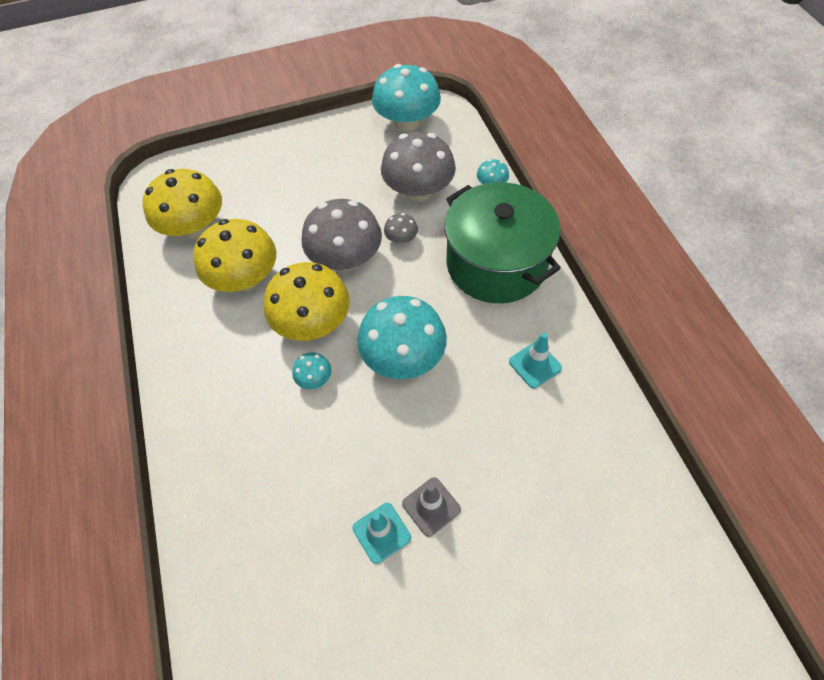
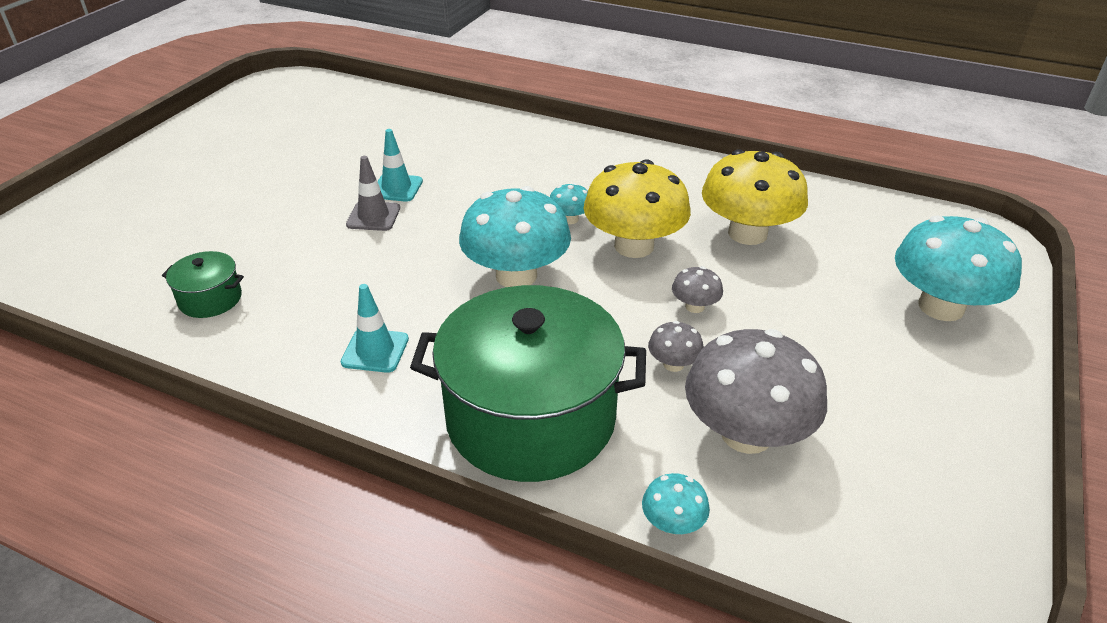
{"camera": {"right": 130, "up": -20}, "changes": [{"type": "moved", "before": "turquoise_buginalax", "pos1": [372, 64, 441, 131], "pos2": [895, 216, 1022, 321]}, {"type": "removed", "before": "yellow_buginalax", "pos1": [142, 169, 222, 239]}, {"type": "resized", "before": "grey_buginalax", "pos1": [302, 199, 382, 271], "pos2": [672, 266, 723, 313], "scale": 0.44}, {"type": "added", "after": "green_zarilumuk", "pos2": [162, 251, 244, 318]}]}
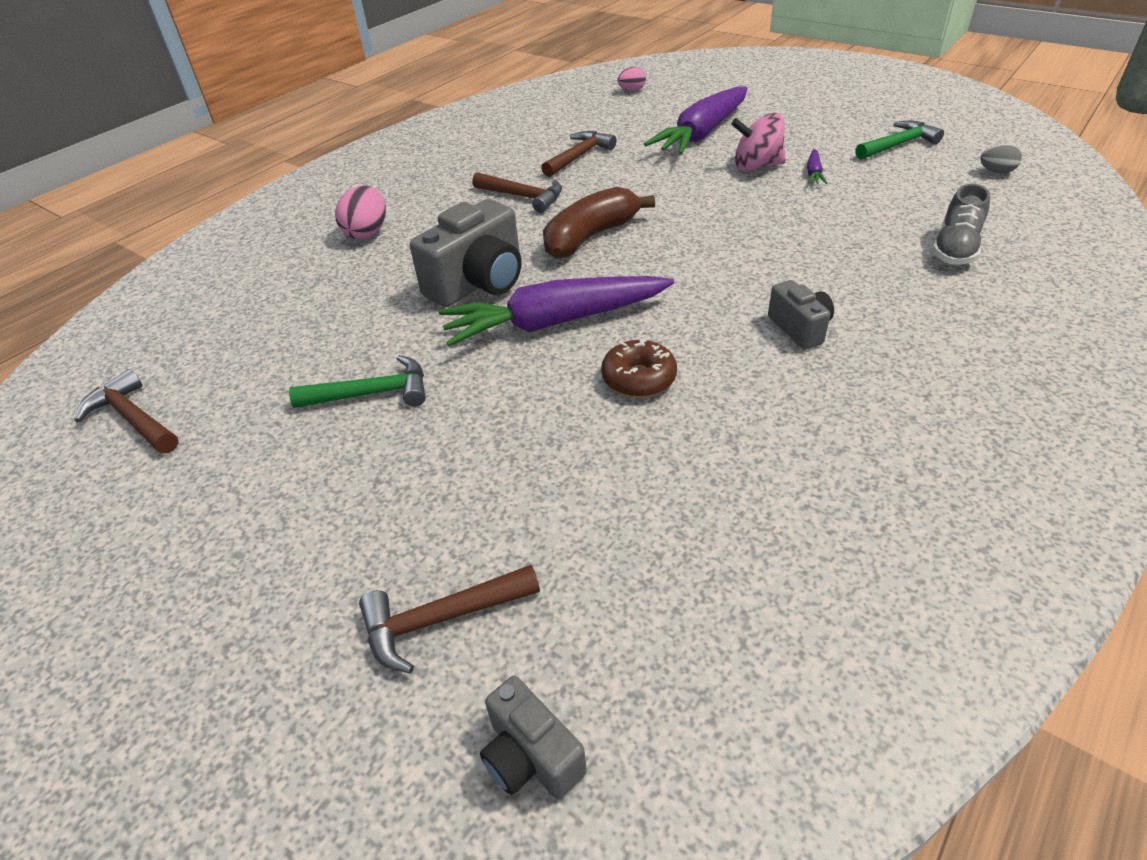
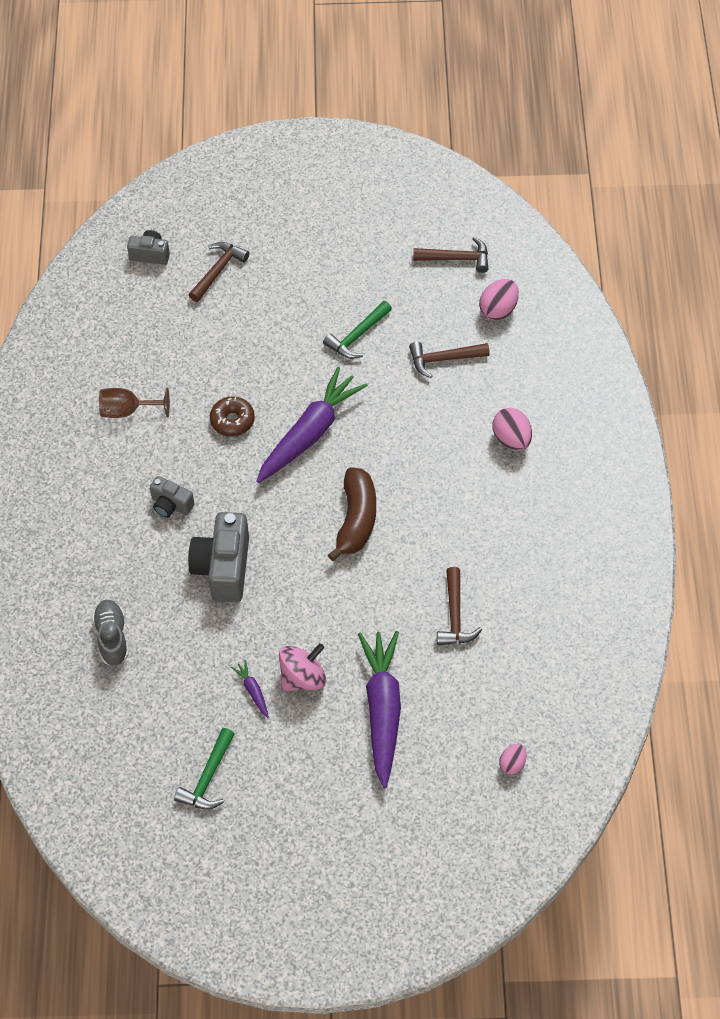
{"camera": {"right": 140, "up": 15}, "changes": [{"type": "removed", "before": "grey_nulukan", "pos1": [980, 144, 1022, 174]}, {"type": "moved", "before": "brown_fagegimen", "pos1": [472, 172, 562, 213], "pos2": [409, 342, 490, 378]}, {"type": "moved", "before": "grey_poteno", "pos1": [410, 199, 522, 307], "pos2": [188, 512, 249, 602]}, {"type": "added", "after": "pink_nulukan", "pos2": [479, 279, 519, 321]}, {"type": "added", "after": "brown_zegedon", "pos2": [99, 388, 170, 418]}]}
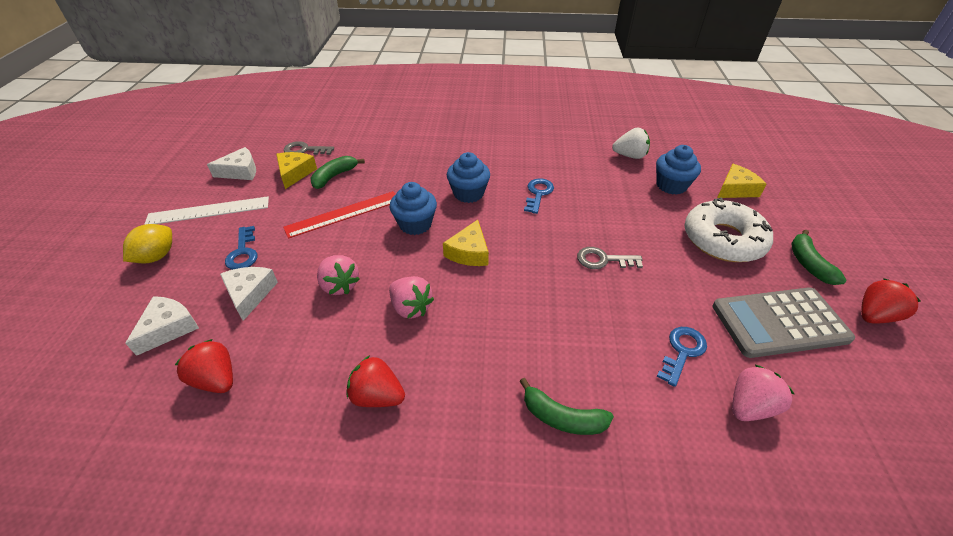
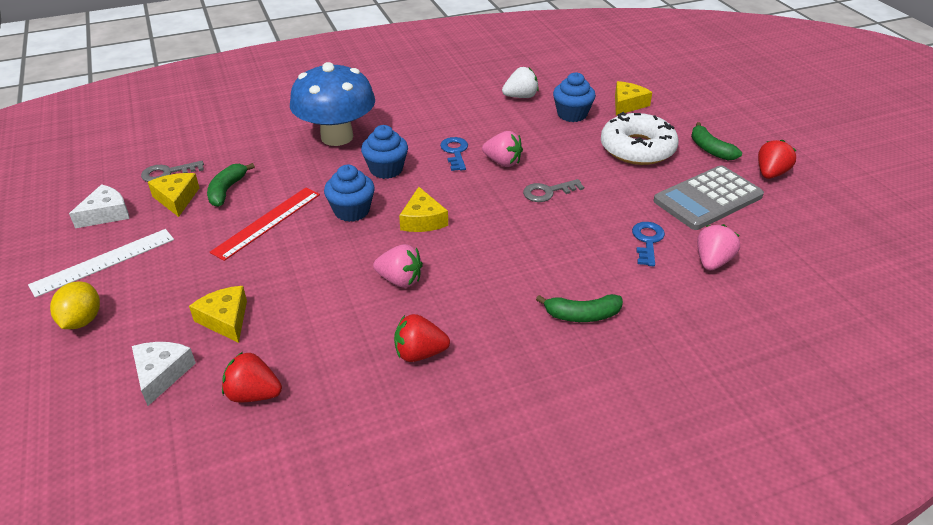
{"camera": {"right": -25, "up": -5}, "changes": [{"type": "removed", "before": "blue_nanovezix", "pos1": [225, 226, 257, 270]}, {"type": "moved", "before": "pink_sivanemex", "pos1": [317, 255, 360, 295], "pos2": [482, 131, 523, 167]}, {"type": "recoloured", "before": "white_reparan", "after": "yellow_reparan", "pos1": [220, 267, 278, 321], "pos2": [189, 286, 247, 343]}, {"type": "added", "after": "blue_buginalax", "pos2": [290, 62, 375, 146]}]}
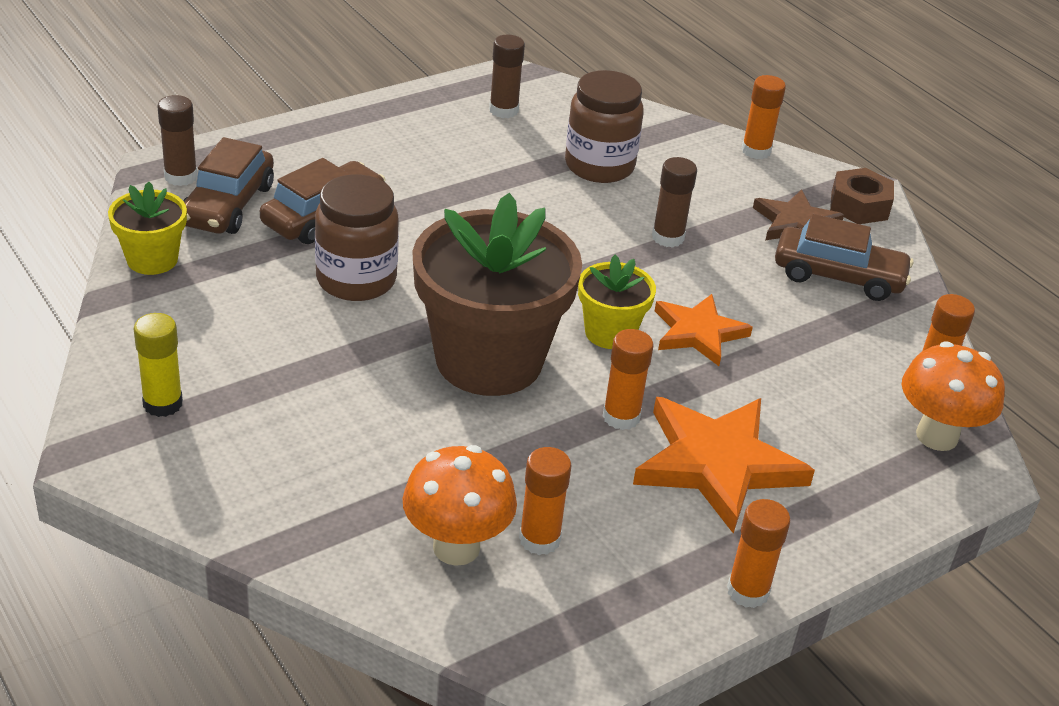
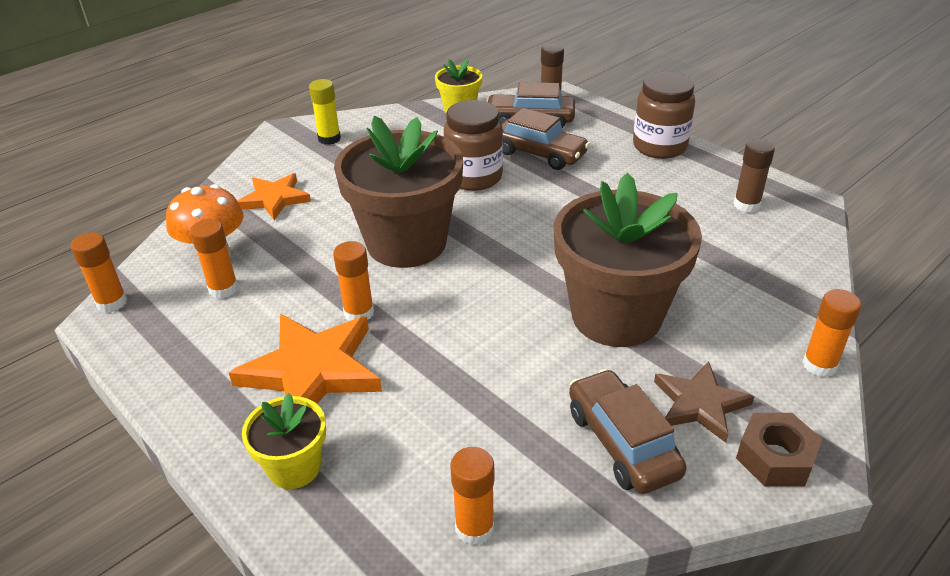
{"camera": {"right": 85, "up": 0}, "changes": [{"type": "moved", "before": "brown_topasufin", "pos1": [565, 70, 644, 183], "pos2": [633, 72, 695, 159]}, {"type": "replaced", "before": "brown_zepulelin", "after": "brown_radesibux", "pos1": [652, 157, 697, 248], "pos2": [554, 172, 702, 347]}, {"type": "turned", "before": "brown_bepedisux", "pos1": [775, 214, 913, 301], "pos2": [569, 369, 687, 494], "turn": 150}, {"type": "moved", "before": "yellow_radesibux", "pos1": [578, 255, 656, 349], "pos2": [242, 393, 326, 489]}, {"type": "moved", "before": "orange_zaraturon", "pos1": [655, 294, 753, 366], "pos2": [237, 173, 311, 220]}, {"type": "removed", "before": "orange_buginalax", "pos1": [902, 341, 1005, 451]}, {"type": "moved", "before": "orange_zepulelin", "pos1": [727, 499, 790, 608], "pos2": [71, 232, 127, 313]}]}
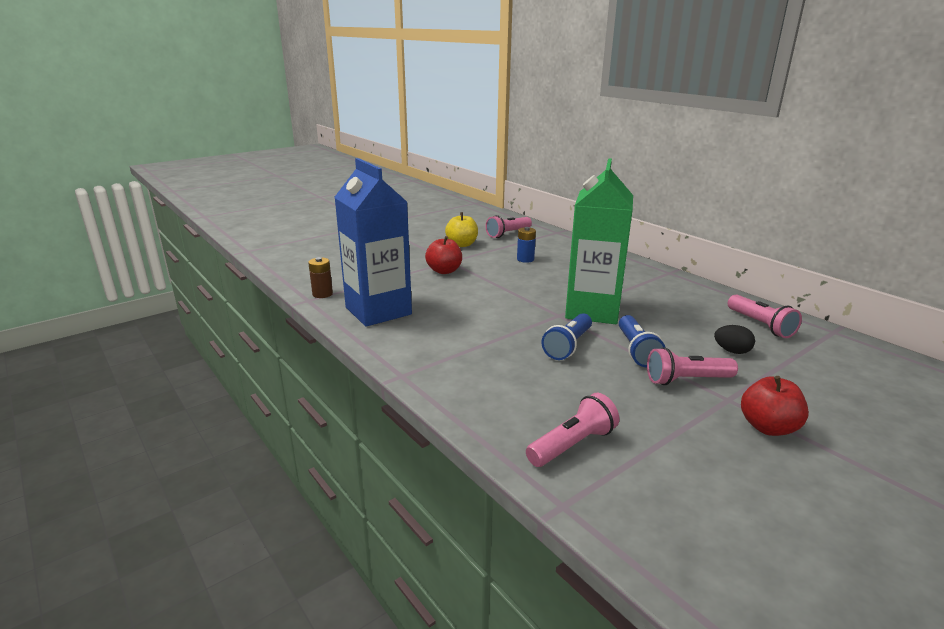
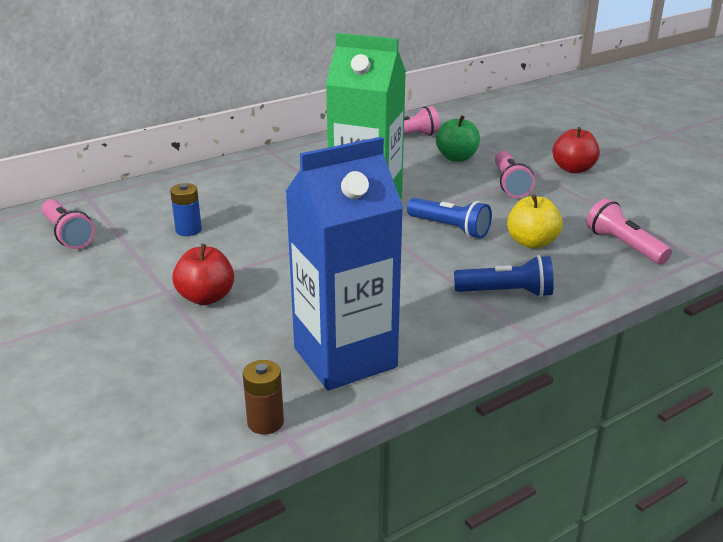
{"camera": {"right": -85, "up": 5}, "changes": [{"type": "moved", "before": "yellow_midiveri", "pos1": [445, 212, 478, 247], "pos2": [507, 194, 563, 249]}, {"type": "moved", "before": "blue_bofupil", "pos1": [619, 315, 666, 367], "pos2": [454, 255, 554, 297]}, {"type": "replaced", "before": "black_nulukan", "after": "green_midiveri", "pos1": [714, 325, 755, 354], "pos2": [436, 115, 480, 162]}]}
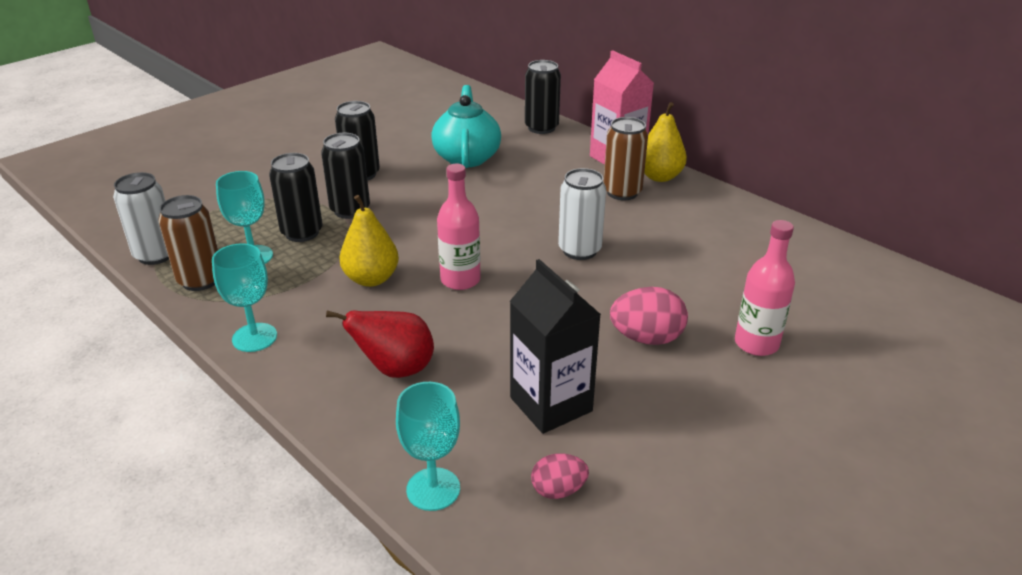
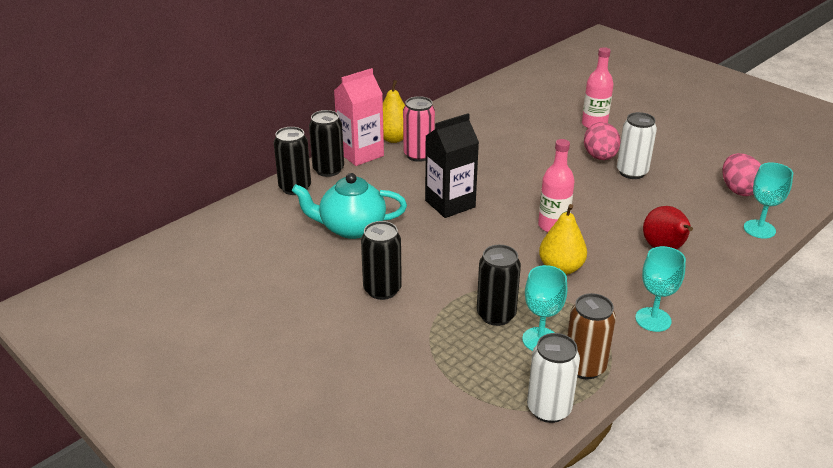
{"camera": {"right": -90, "up": 0}, "changes": [{"type": "recoloured", "before": "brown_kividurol", "after": "pink_kividurol", "pos1": [603, 117, 648, 200], "pos2": [403, 96, 435, 162]}, {"type": "moved", "before": "black_kividurol", "pos1": [321, 133, 370, 219], "pos2": [309, 110, 344, 177]}, {"type": "moved", "before": "white_kividurol", "pos1": [558, 168, 606, 260], "pos2": [617, 112, 657, 179]}, {"type": "moved", "before": "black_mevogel", "pos1": [510, 259, 601, 434], "pos2": [425, 113, 479, 218]}, {"type": "resized", "before": "pink_nulukan", "pos1": [531, 453, 589, 499], "pos2": [722, 153, 761, 196], "scale": 1.62}]}
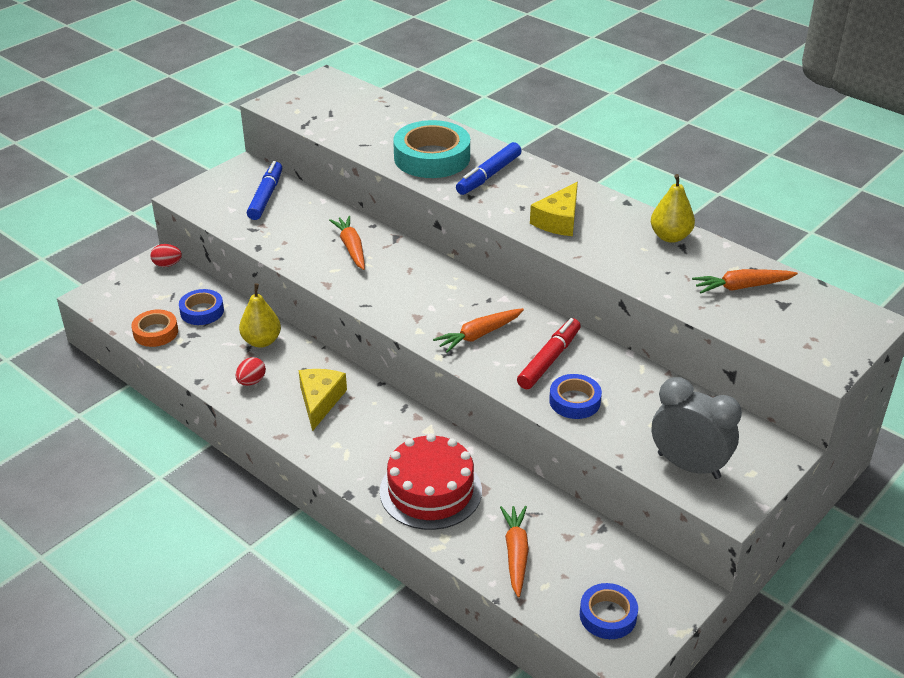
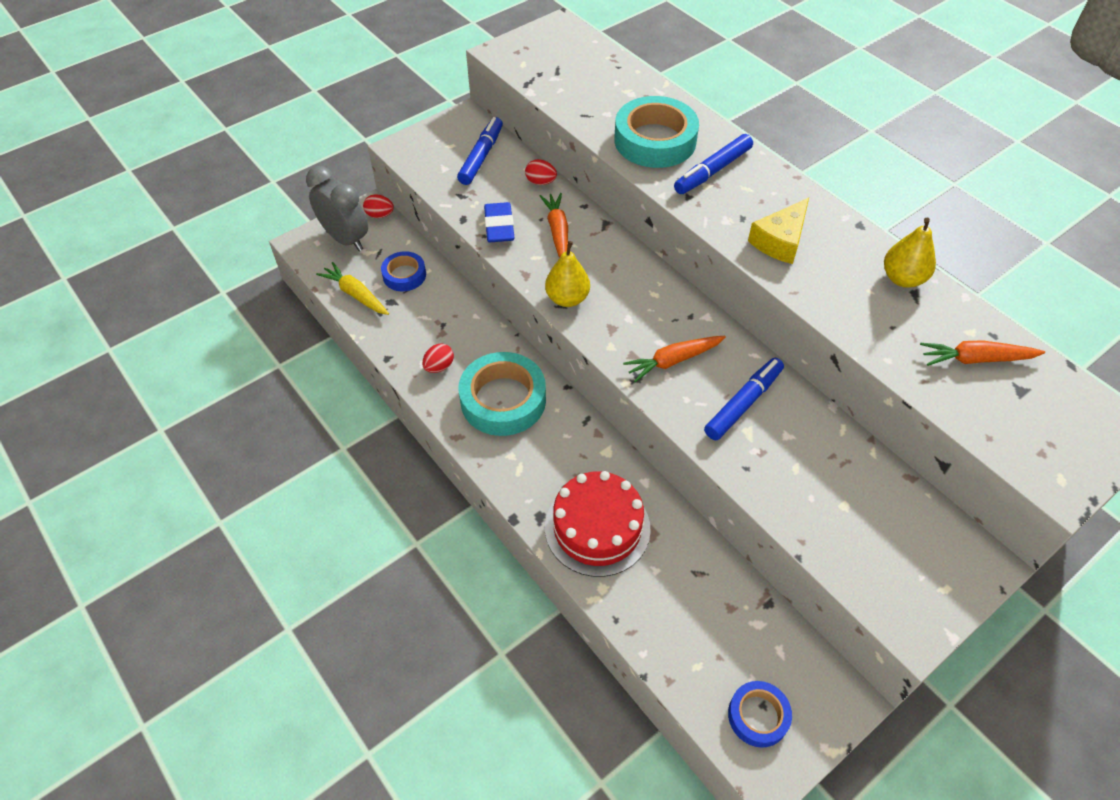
{"camera": {"right": 10, "up": 15}, "changes": [{"type": "moved", "before": "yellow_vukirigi", "pos1": [239, 283, 281, 348], "pos2": [545, 241, 590, 307]}, {"type": "replaced", "before": "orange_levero", "after": "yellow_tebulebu", "pos1": [131, 309, 178, 347], "pos2": [316, 262, 389, 315]}, {"type": "recoloured", "before": "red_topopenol", "after": "blue_topopenol", "pos1": [517, 318, 581, 389], "pos2": [704, 358, 784, 440]}, {"type": "replaced", "before": "yellow_reparan", "after": "turquoise_levero", "pos1": [299, 369, 347, 431], "pos2": [459, 352, 546, 436]}, {"type": "removed", "before": "blue_levero", "pos1": [549, 374, 602, 419]}, {"type": "moved", "before": "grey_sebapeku", "pos1": [652, 377, 742, 479], "pos2": [306, 166, 368, 251]}, {"type": "removed", "before": "orange_tebulebu", "pos1": [500, 506, 529, 598]}, {"type": "added", "after": "red_nulukan", "pos2": [525, 159, 557, 185]}, {"type": "added", "after": "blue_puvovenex", "pos2": [484, 202, 514, 242]}]}
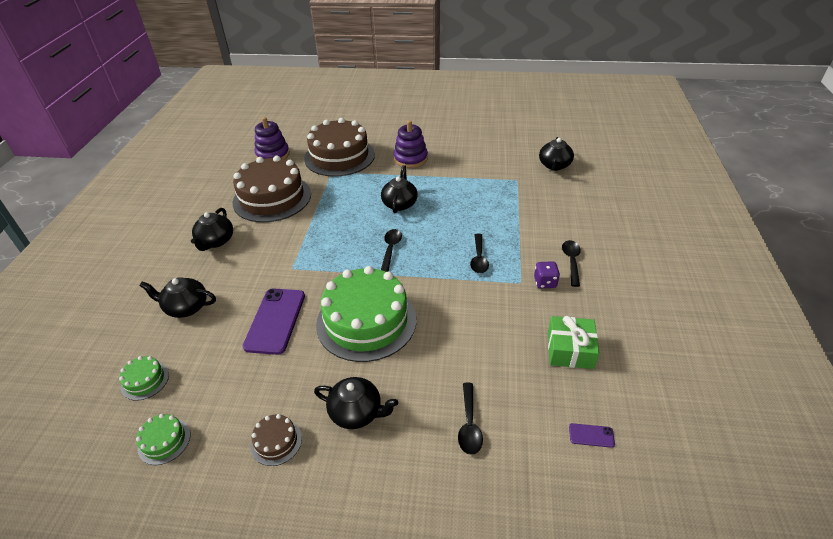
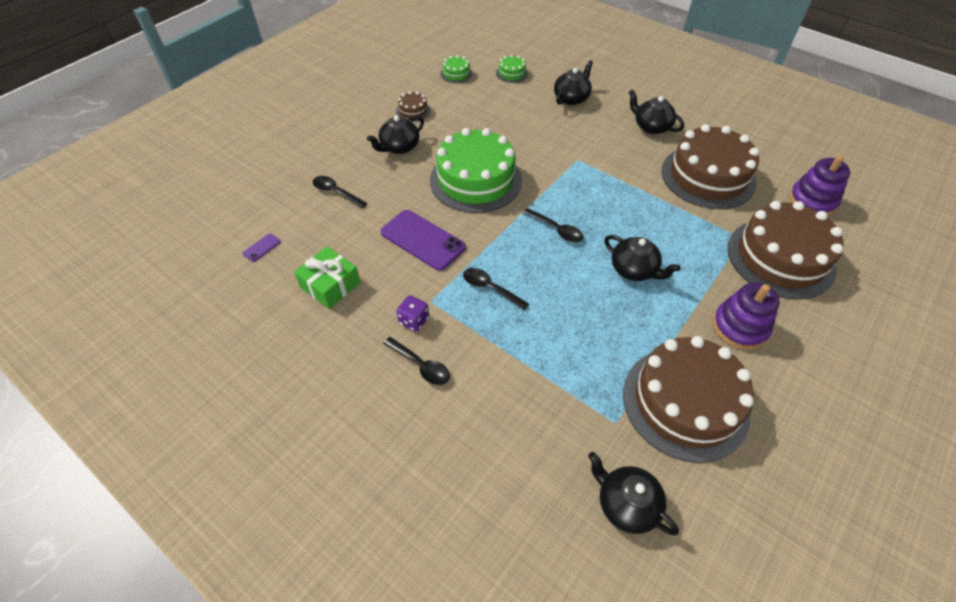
{"camera": {"right": 120, "up": 10}, "changes": [{"type": "moved", "before": "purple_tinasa", "pos1": [243, 288, 305, 355], "pos2": [381, 210, 466, 271]}, {"type": "added", "after": "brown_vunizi", "pos2": [623, 336, 754, 463]}]}
